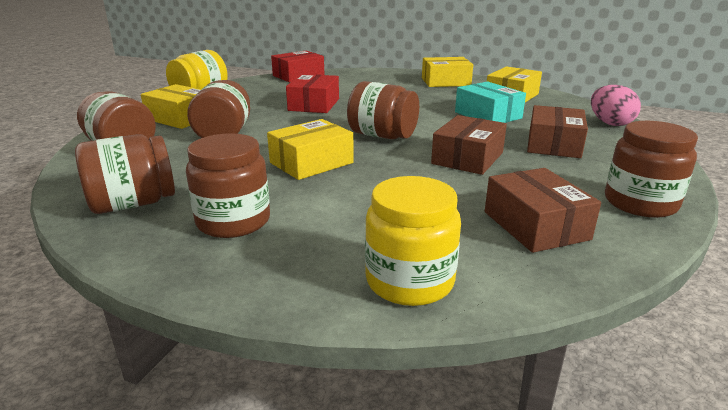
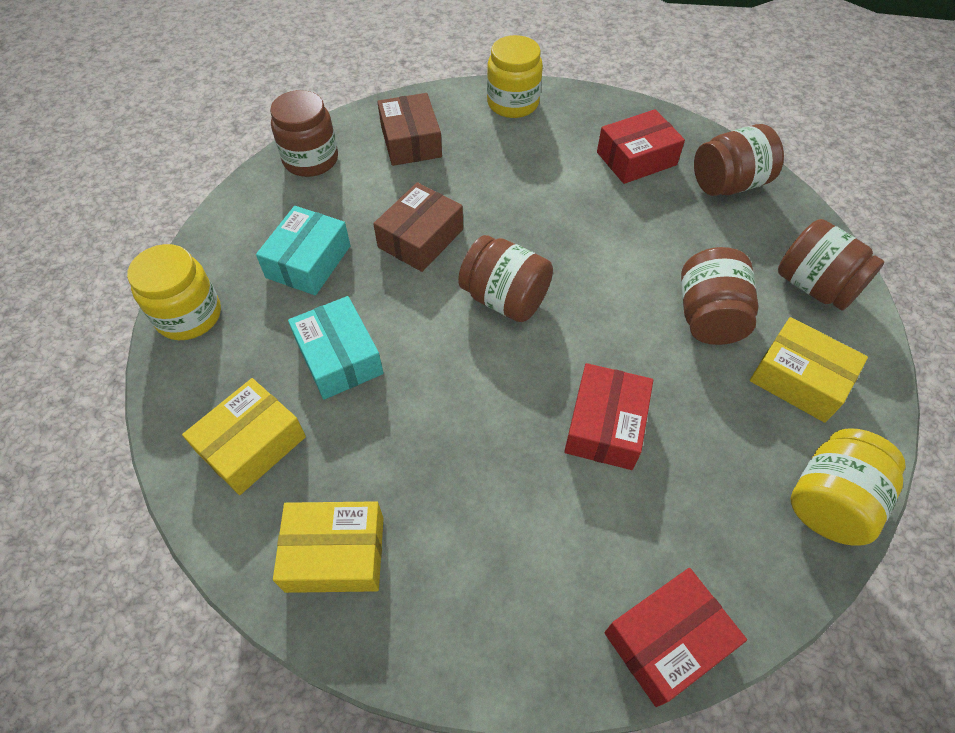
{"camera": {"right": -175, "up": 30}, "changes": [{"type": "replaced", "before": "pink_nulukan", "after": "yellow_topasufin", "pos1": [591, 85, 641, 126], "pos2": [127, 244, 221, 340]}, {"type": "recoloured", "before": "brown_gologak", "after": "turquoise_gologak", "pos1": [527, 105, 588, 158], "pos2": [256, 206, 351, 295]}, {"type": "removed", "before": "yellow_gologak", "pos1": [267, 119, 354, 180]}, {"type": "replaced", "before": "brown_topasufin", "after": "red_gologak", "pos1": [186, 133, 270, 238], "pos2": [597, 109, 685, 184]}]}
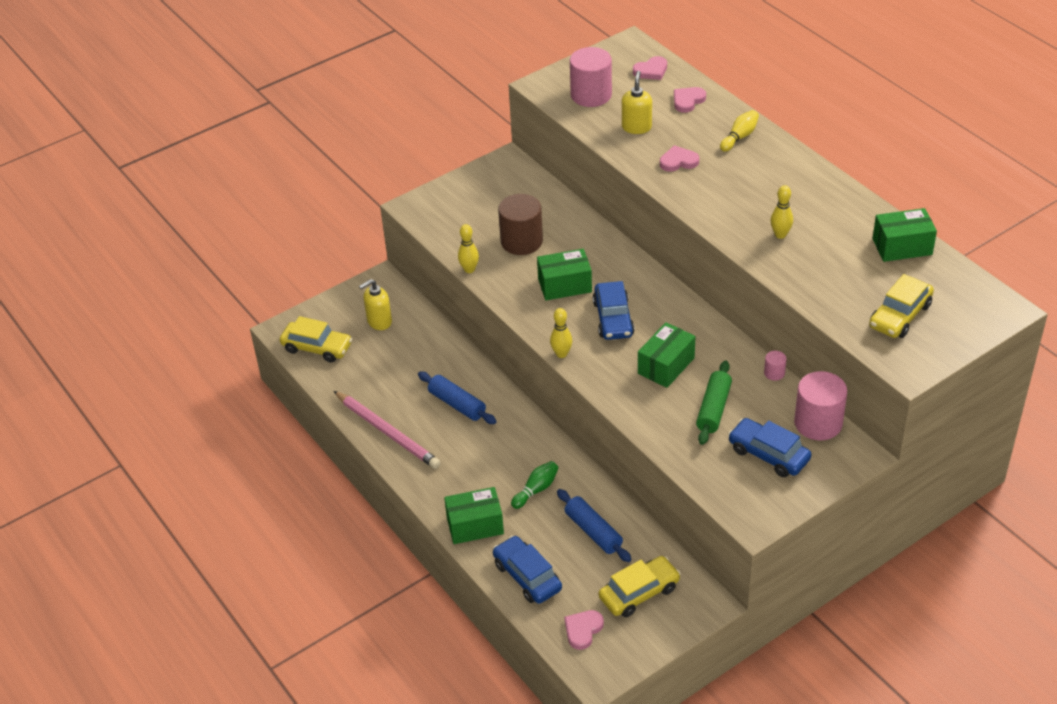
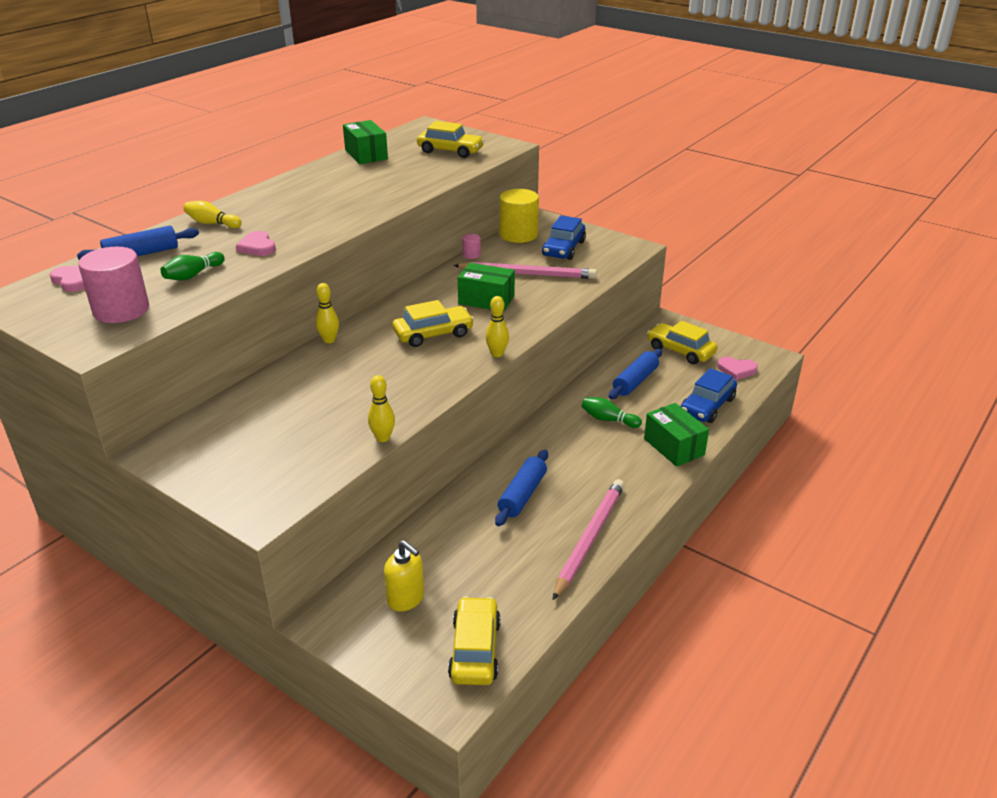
{"camera": {"right": -110, "up": -10}, "changes": [{"type": "replaced", "before": "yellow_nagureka", "after": "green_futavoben", "pos1": [622, 71, 652, 134], "pos2": [160, 252, 225, 281]}, {"type": "replaced", "before": "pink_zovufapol", "after": "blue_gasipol", "pos1": [674, 87, 706, 113], "pos2": [77, 226, 199, 260]}, {"type": "moved", "before": "yellow_futavoben", "pos1": [771, 185, 793, 239], "pos2": [316, 283, 339, 343]}, {"type": "removed", "before": "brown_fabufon", "pos1": [498, 194, 543, 255]}, {"type": "removed", "before": "green_gologak", "pos1": [537, 249, 592, 300]}, {"type": "recoloured", "before": "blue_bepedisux", "after": "yellow_bepedisux", "pos1": [593, 281, 635, 340], "pos2": [393, 300, 474, 347]}, {"type": "replaced", "before": "green_gasipol", "after": "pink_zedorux", "pos1": [696, 361, 732, 445], "pos2": [453, 262, 597, 279]}, {"type": "recoloured", "before": "pink_fabufon", "after": "yellow_fabufon", "pos1": [794, 371, 847, 440], "pos2": [499, 189, 539, 243]}]}
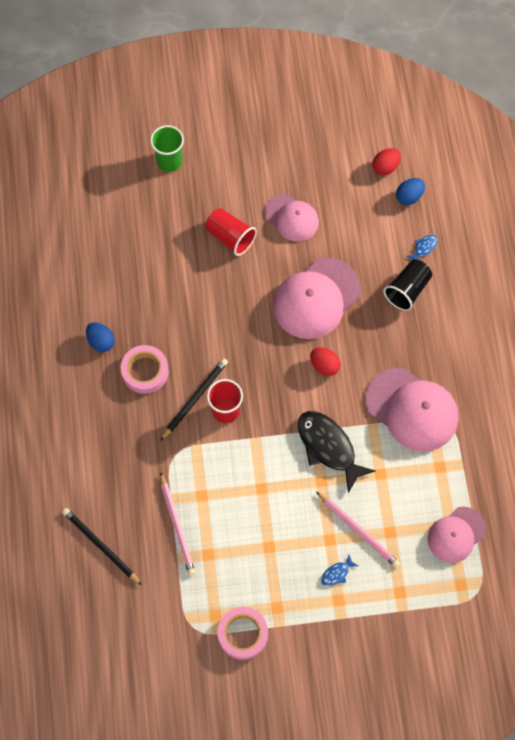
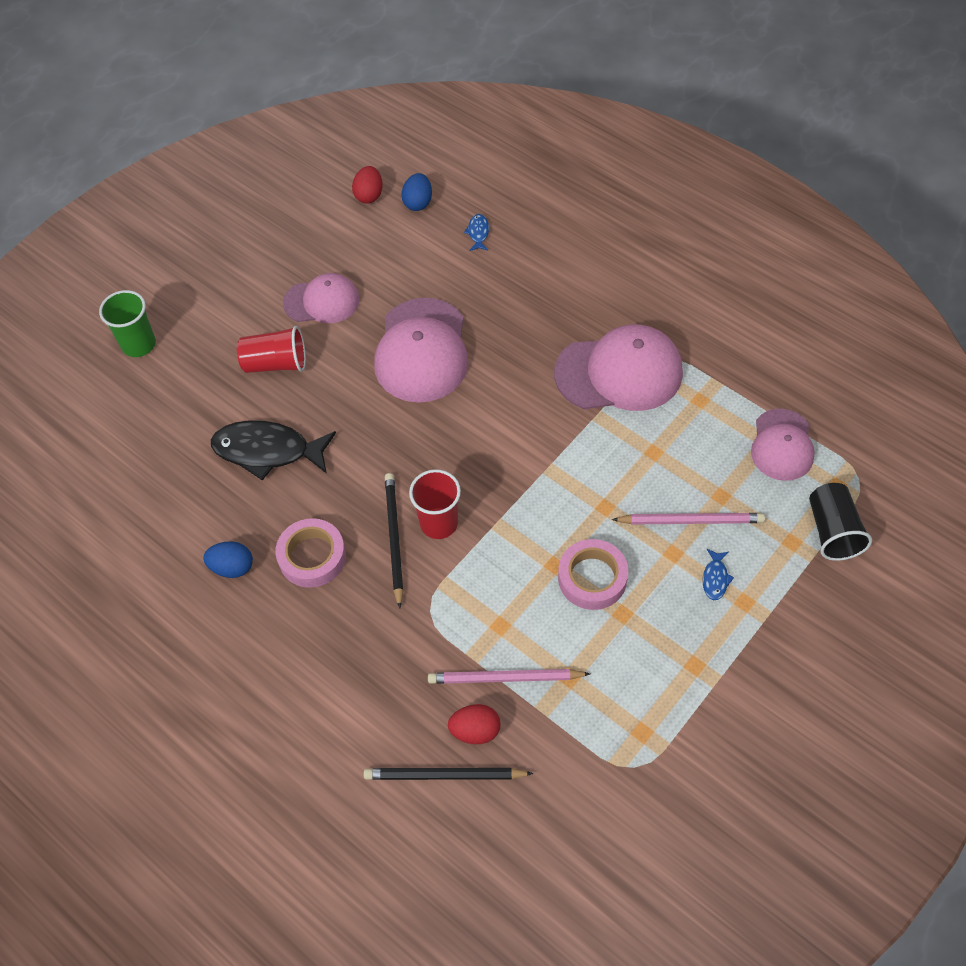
{"camera": {"right": -40, "up": -10}, "changes": [{"type": "moved", "before": "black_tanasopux", "pos1": [383, 260, 432, 311], "pos2": [809, 483, 872, 561]}, {"type": "moved", "before": "red_nulukan", "pos1": [310, 347, 341, 376], "pos2": [448, 704, 501, 744]}, {"type": "moved", "before": "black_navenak", "pos1": [298, 411, 376, 493], "pos2": [211, 420, 336, 480]}, {"type": "turned", "before": "pink_zedorux", "pos1": [160, 472, 195, 576], "pos2": [428, 669, 590, 684], "turn": 150}, {"type": "moved", "before": "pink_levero", "pos1": [218, 607, 268, 660], "pos2": [558, 539, 628, 610]}]}
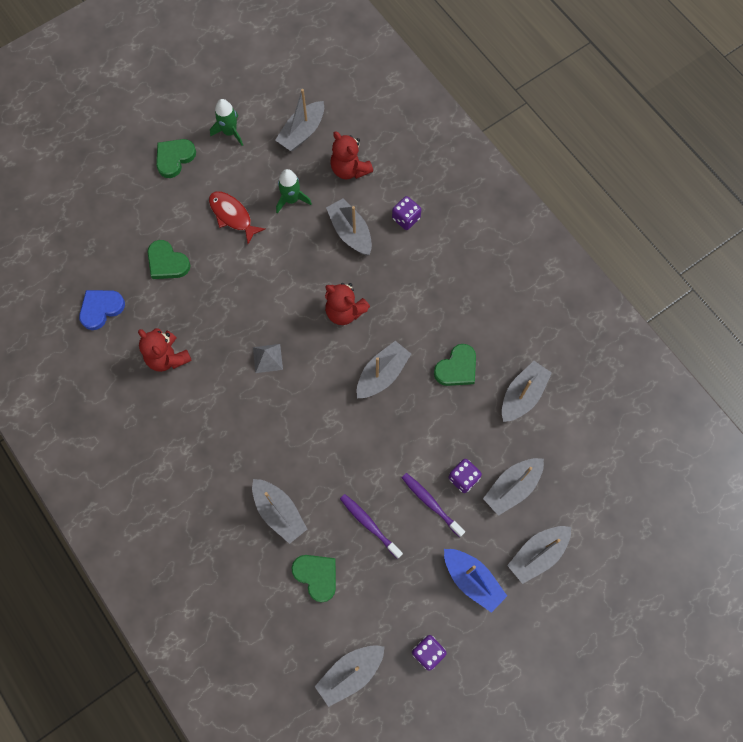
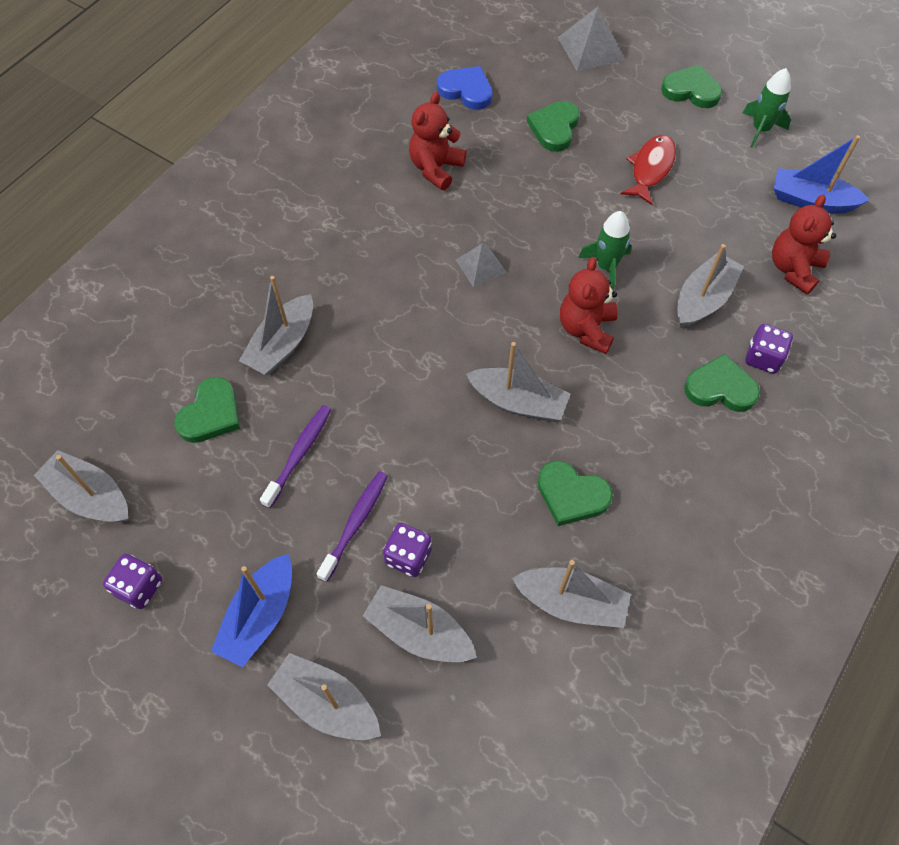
{"camera": {"right": 70, "up": -10}, "changes": [{"type": "recoloured", "before": "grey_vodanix", "after": "blue_vodanix", "pos1": [275, 89, 324, 152], "pos2": [774, 135, 870, 213]}, {"type": "moved", "before": "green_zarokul", "pos1": [276, 169, 312, 214], "pos2": [578, 211, 631, 290]}, {"type": "added", "after": "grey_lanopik", "pos2": [558, 7, 625, 71]}, {"type": "added", "after": "green_zovufapol", "pos2": [684, 354, 760, 412]}]}
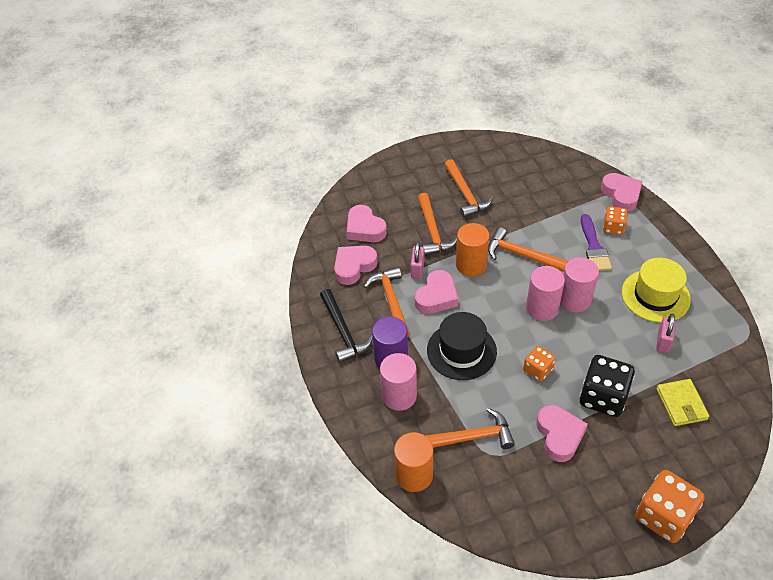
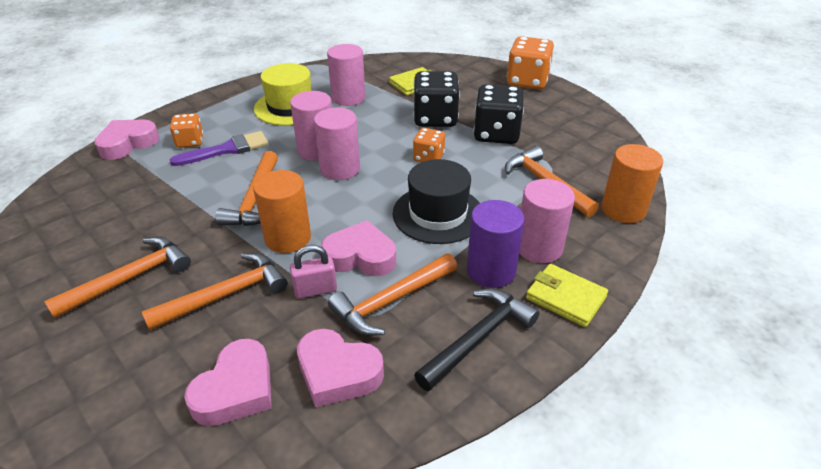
{"camera": {"right": -115, "up": -10}, "changes": [{"type": "replaced", "before": "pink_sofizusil", "after": "pink_fabufon", "pos1": [656, 314, 676, 353], "pos2": [327, 44, 365, 106]}, {"type": "replaced", "before": "pink_zovufapol", "after": "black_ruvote", "pos1": [536, 405, 588, 462], "pos2": [474, 84, 524, 144]}, {"type": "added", "after": "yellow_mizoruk", "pos2": [526, 264, 608, 327]}]}
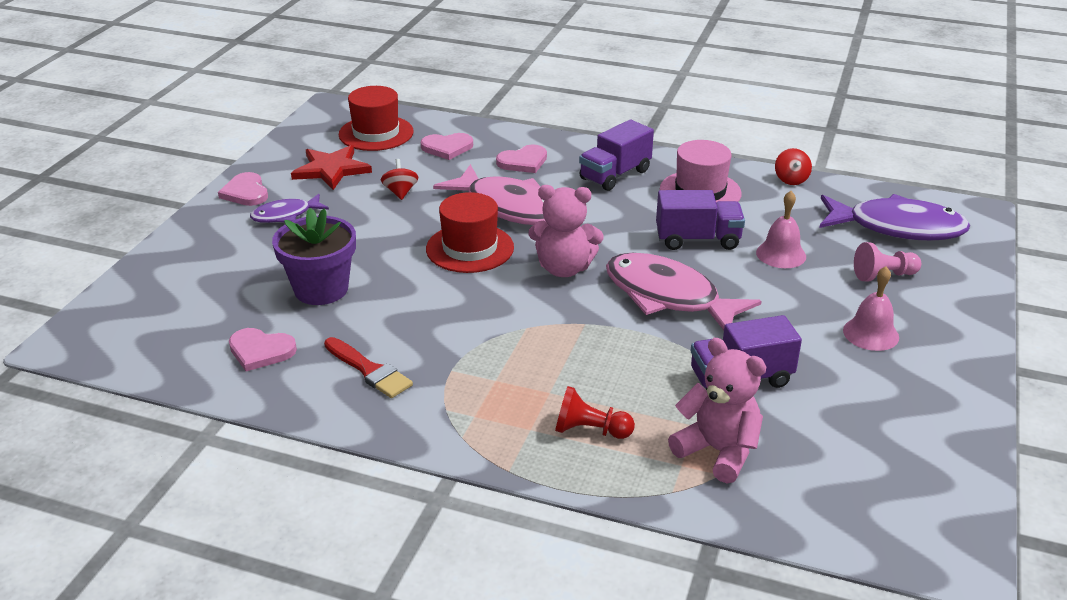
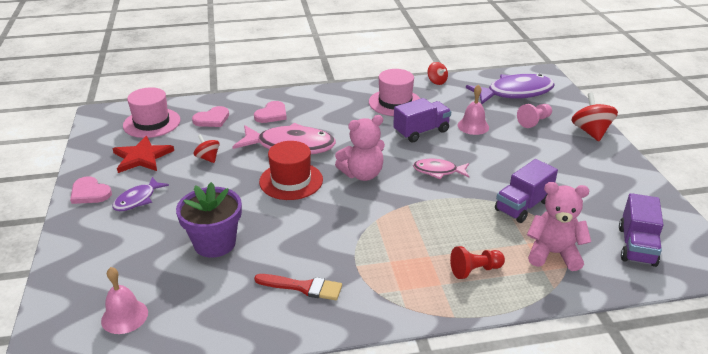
{"camera": {"right": -30, "up": 0}, "changes": [{"type": "recoloured", "before": "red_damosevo", "after": "pink_damosevo", "pos1": [339, 86, 413, 151], "pos2": [123, 87, 180, 138]}, {"type": "moved", "before": "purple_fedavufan", "pos1": [579, 119, 654, 191], "pos2": [619, 193, 663, 267]}, {"type": "resized", "before": "pink_navenak", "pos1": [606, 253, 762, 330], "pos2": [413, 159, 469, 179], "scale": 0.53}, {"type": "moved", "before": "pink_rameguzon", "pos1": [843, 266, 899, 351], "pos2": [101, 267, 148, 334]}, {"type": "removed", "before": "pink_zovufapol", "pos1": [229, 328, 297, 371]}, {"type": "added", "after": "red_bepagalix", "pos2": [571, 93, 618, 141]}]}
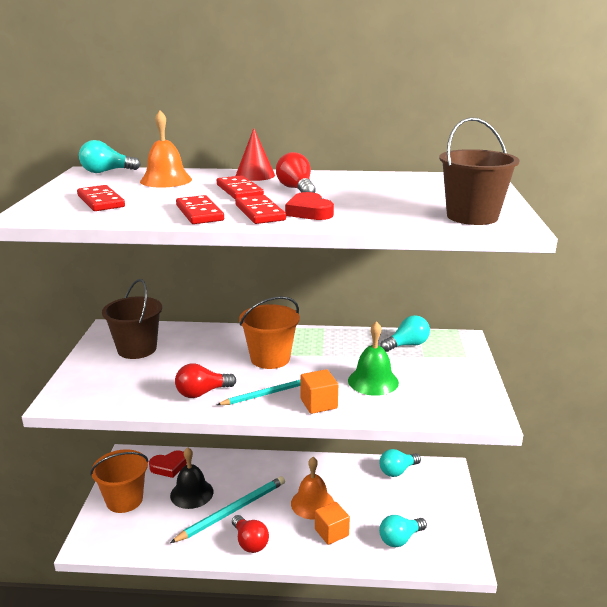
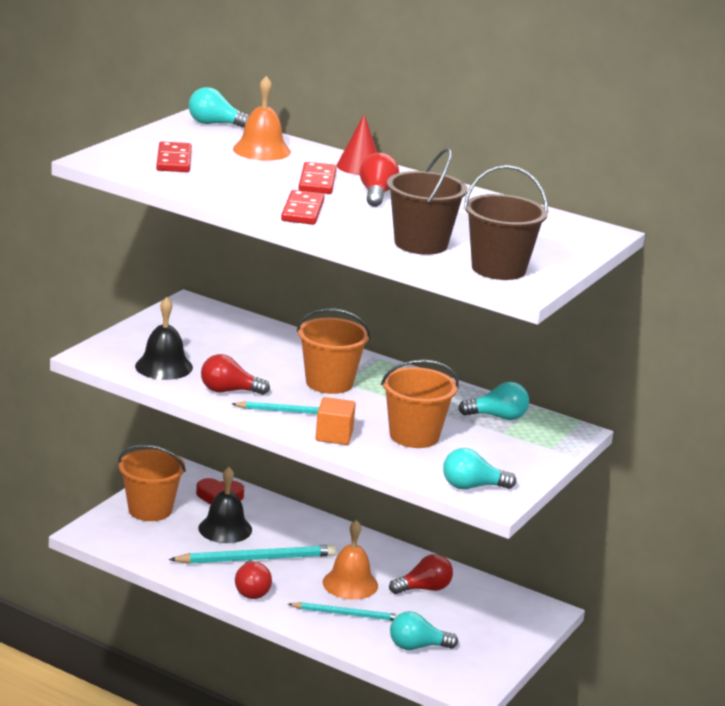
{"camera": {"right": 25, "up": 0}, "changes": [{"type": "removed", "before": "red_zovufapol", "pos1": [285, 192, 334, 220]}, {"type": "removed", "before": "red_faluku", "pos1": [176, 195, 224, 224]}, {"type": "moved", "before": "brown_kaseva", "pos1": [102, 279, 162, 359], "pos2": [387, 148, 467, 255]}, {"type": "replaced", "before": "green_rameguzon", "after": "orange_kaseva", "pos1": [348, 321, 399, 396], "pos2": [381, 360, 459, 448]}, {"type": "moved", "before": "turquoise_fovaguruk", "pos1": [379, 449, 421, 477], "pos2": [443, 448, 516, 489]}, {"type": "replaced", "before": "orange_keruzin", "after": "turquoise_zedorux", "pos1": [315, 502, 350, 545], "pos2": [288, 602, 399, 621]}, {"type": "added", "after": "black_rameguzon", "pos2": [135, 297, 193, 380]}, {"type": "added", "after": "red_fovaguruk", "pos2": [389, 554, 453, 594]}]}
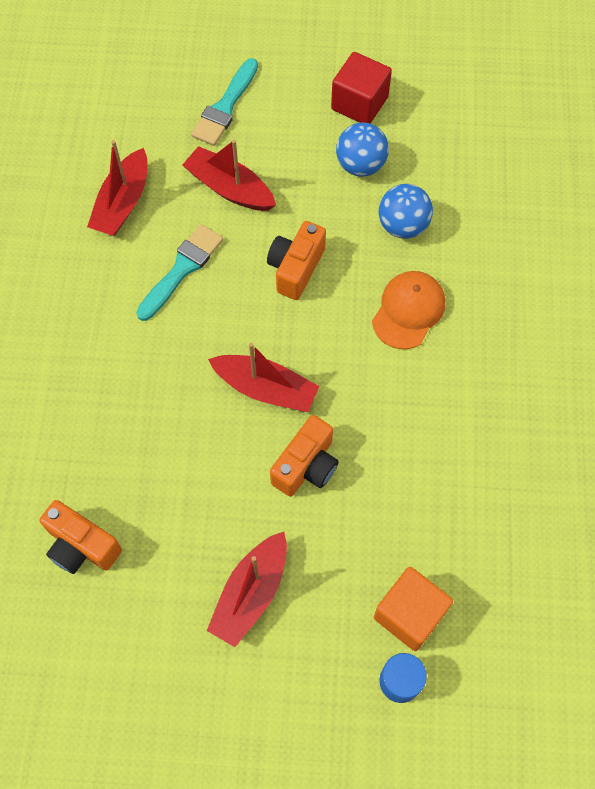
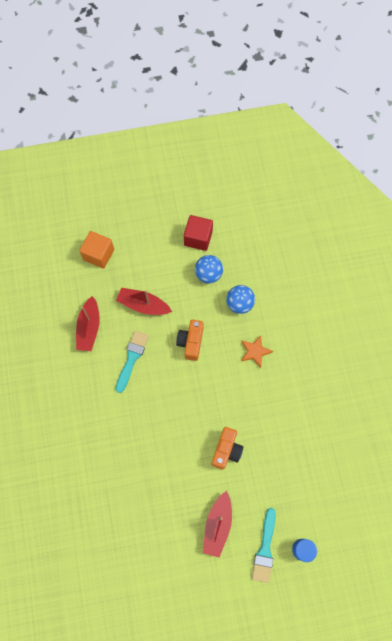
{"camera": {"right": -15, "up": 5}, "changes": [{"type": "moved", "before": "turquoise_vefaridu", "pos1": [191, 58, 258, 146], "pos2": [252, 508, 276, 583]}, {"type": "replaced", "before": "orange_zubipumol", "after": "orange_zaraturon", "pos1": [372, 271, 445, 349], "pos2": [241, 335, 273, 368]}, {"type": "removed", "before": "red_vodanix", "pos1": [208, 343, 319, 412]}, {"type": "removed", "before": "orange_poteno", "pos1": [40, 500, 122, 574]}, {"type": "moved", "before": "orange_keruzin", "pos1": [374, 567, 453, 651], "pos2": [79, 231, 114, 269]}]}
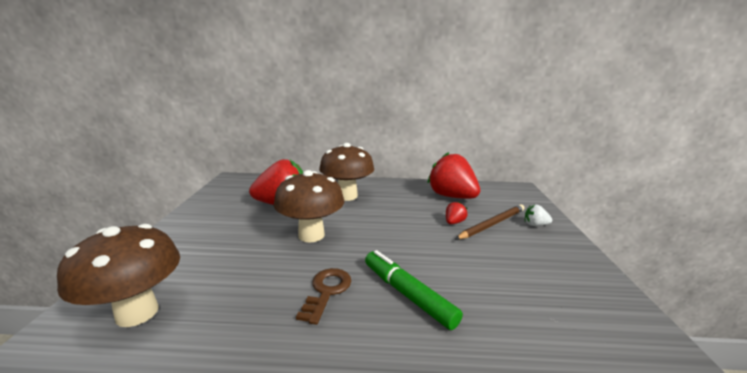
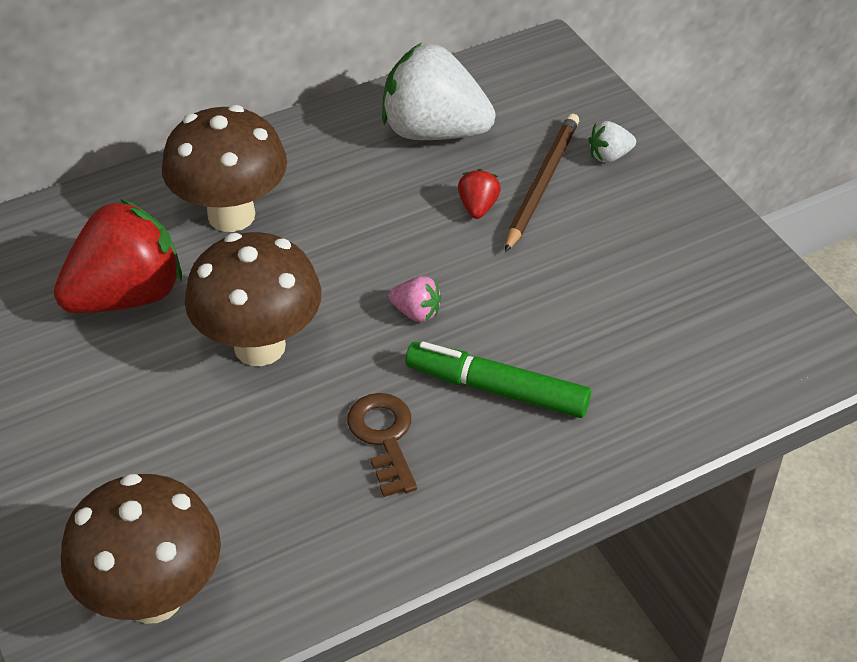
{"camera": {"right": -30, "up": 25}, "changes": [{"type": "recoloured", "before": "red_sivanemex", "after": "white_sivanemex", "pos1": [428, 152, 480, 199], "pos2": [382, 43, 495, 140]}, {"type": "added", "after": "pink_sivanemex", "pos2": [389, 276, 442, 322]}]}
